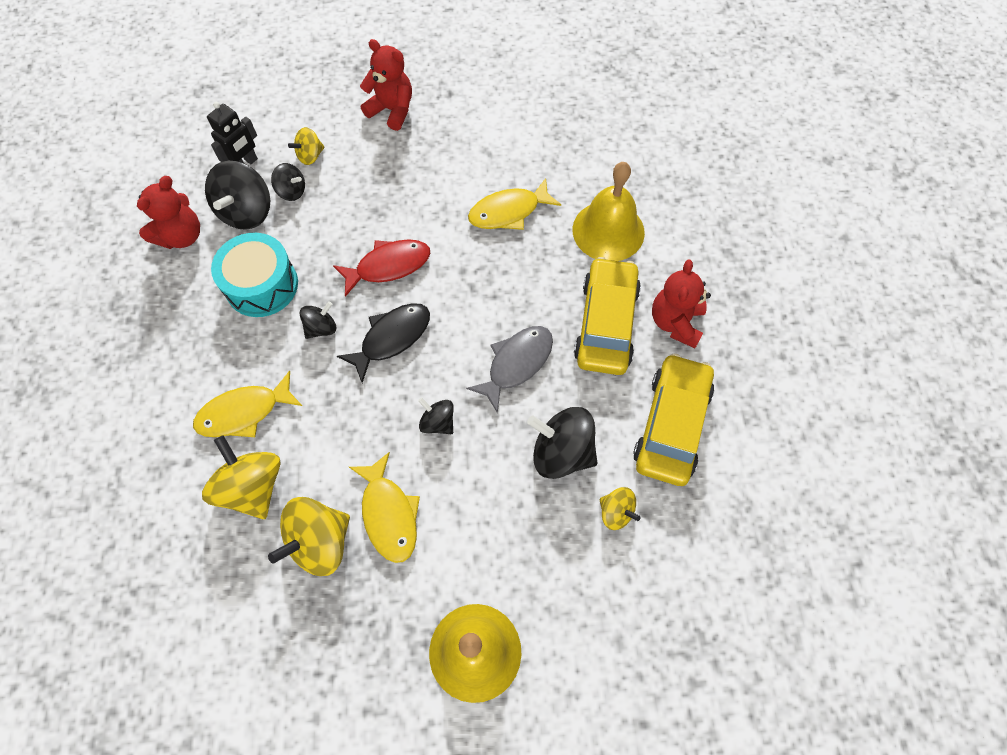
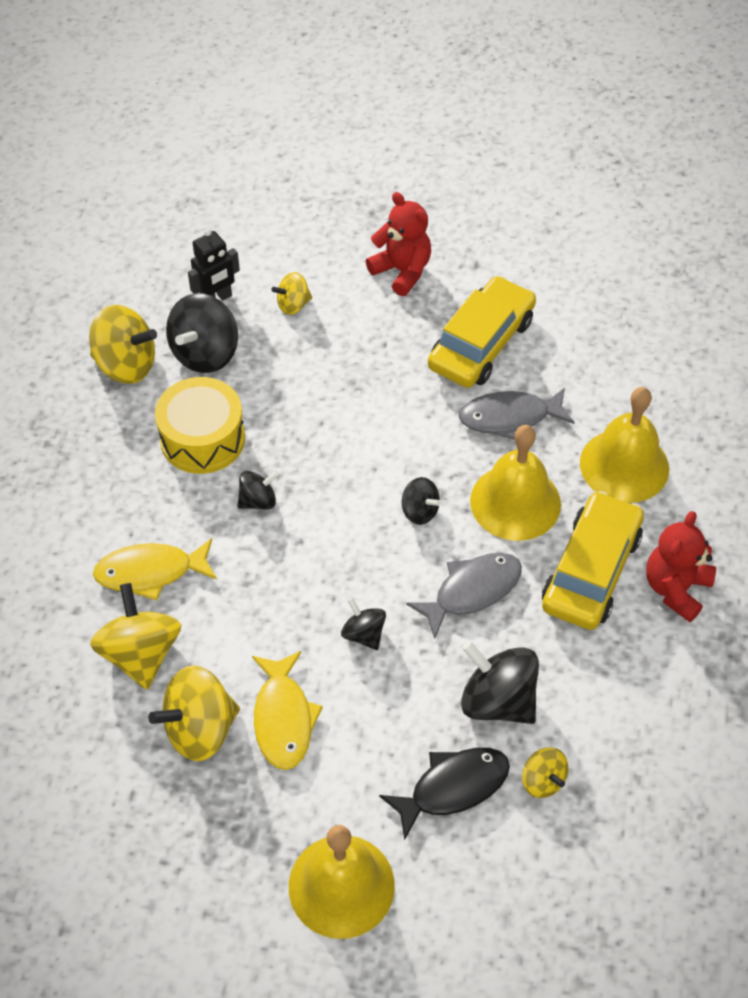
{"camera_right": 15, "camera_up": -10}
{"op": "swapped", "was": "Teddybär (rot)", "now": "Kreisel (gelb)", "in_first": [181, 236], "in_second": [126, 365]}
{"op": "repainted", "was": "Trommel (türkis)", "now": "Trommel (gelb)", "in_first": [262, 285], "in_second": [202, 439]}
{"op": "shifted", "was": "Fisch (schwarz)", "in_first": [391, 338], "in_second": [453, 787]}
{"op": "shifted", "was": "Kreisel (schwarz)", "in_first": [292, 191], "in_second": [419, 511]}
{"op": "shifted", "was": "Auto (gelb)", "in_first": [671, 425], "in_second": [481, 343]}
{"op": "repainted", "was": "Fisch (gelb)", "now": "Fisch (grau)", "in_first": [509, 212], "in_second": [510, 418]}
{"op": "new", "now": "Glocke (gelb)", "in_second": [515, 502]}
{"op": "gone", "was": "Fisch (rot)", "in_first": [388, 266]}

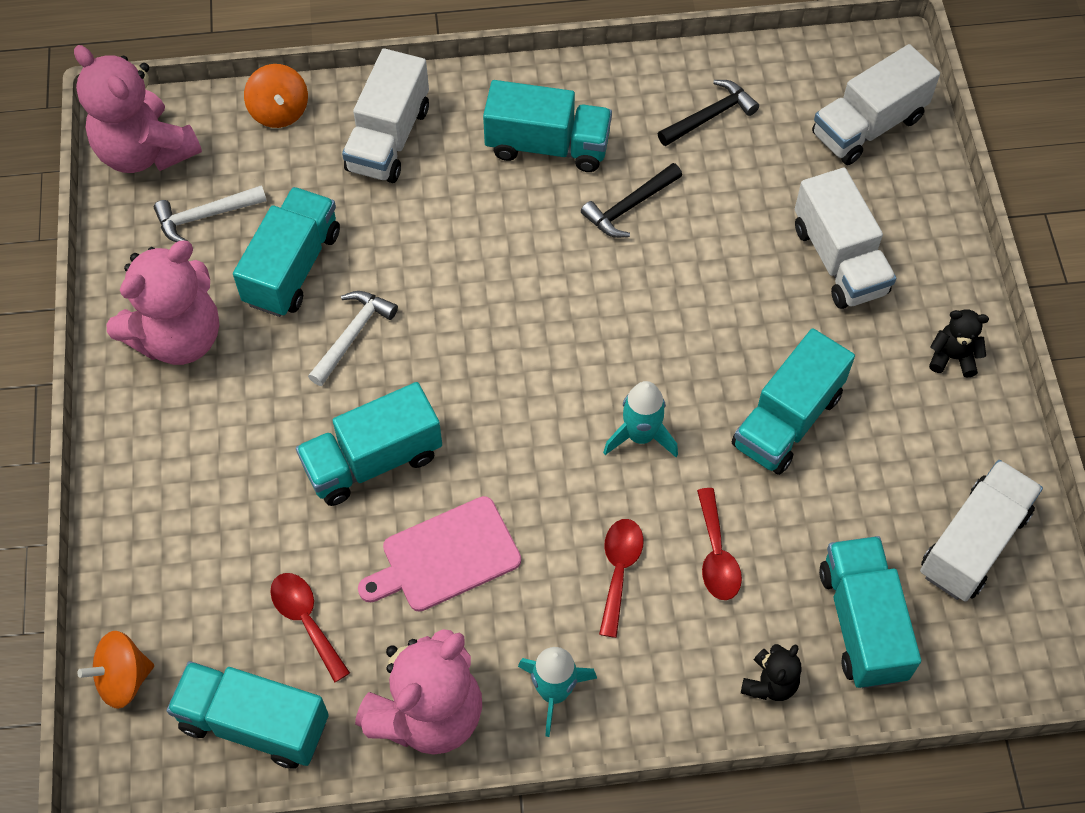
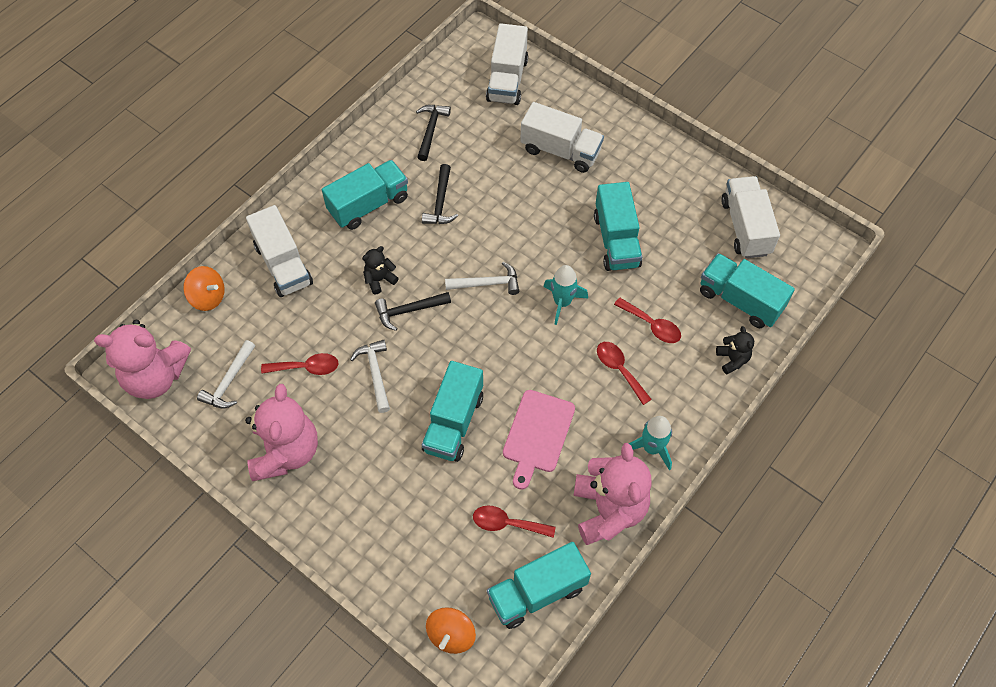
{"camera_right": -45, "camera_up": 0}
{"op": "swapped", "was": "Lastwagen (türkis)", "now": "Löffel (rot)", "in_first": [292, 267], "in_second": [306, 367]}
{"op": "shifted", "was": "Teddybär (schwarz)", "in_first": [952, 357], "in_second": [379, 279]}
{"op": "new", "now": "Hammer (schwarz)", "in_second": [408, 311]}
{"op": "new", "now": "Hammer (weiß)", "in_second": [487, 283]}

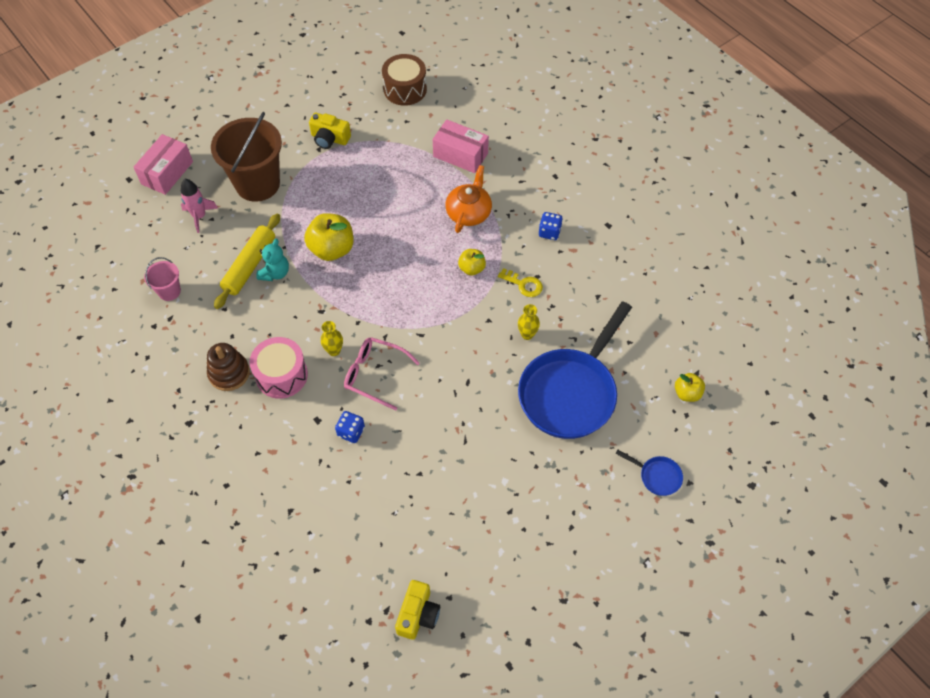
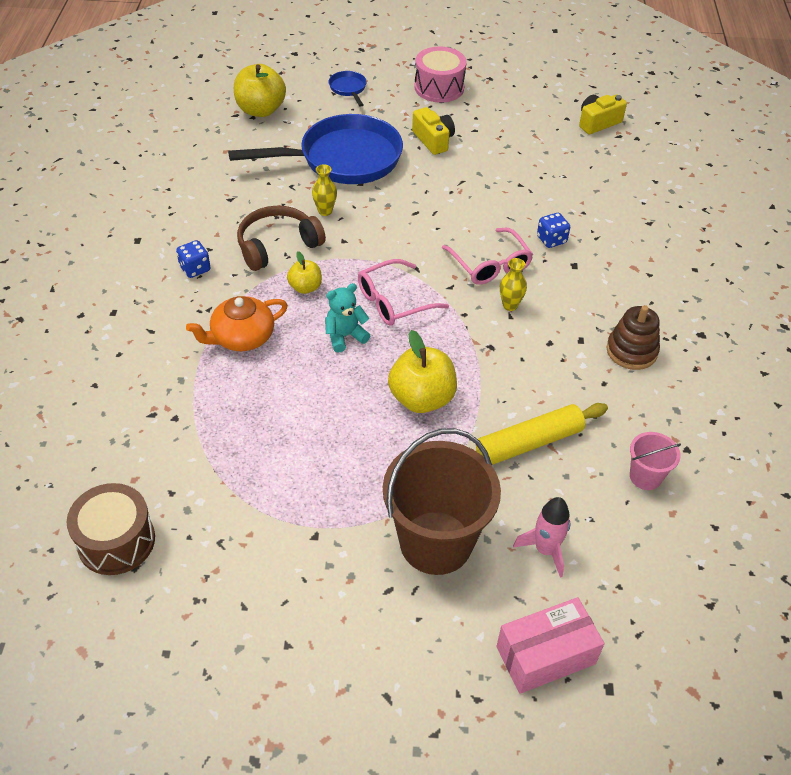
{"camera_right": -140, "camera_up": -10}
{"op": "scaled", "was": "Apfel (gelb)", "in_first": [687, 393], "in_second": [261, 110], "ratio": 1.78}
{"op": "swapped", "was": "Schlüssel (gelb)", "now": "Kopfhörer (braun)", "in_first": [524, 284], "in_second": [277, 245]}
{"op": "shifted", "was": "Teddybär (türkis)", "in_first": [275, 273], "in_second": [345, 336]}
{"op": "new", "now": "Brille (rosa)", "in_second": [393, 301]}
{"op": "shifted", "was": "Kamera (gelb)", "in_first": [329, 139], "in_second": [433, 140]}
{"op": "shifted", "was": "Trommel (rosa)", "in_first": [281, 375], "in_second": [439, 88]}
{"op": "gone", "was": "Schachtel (rosa)", "in_first": [460, 155]}

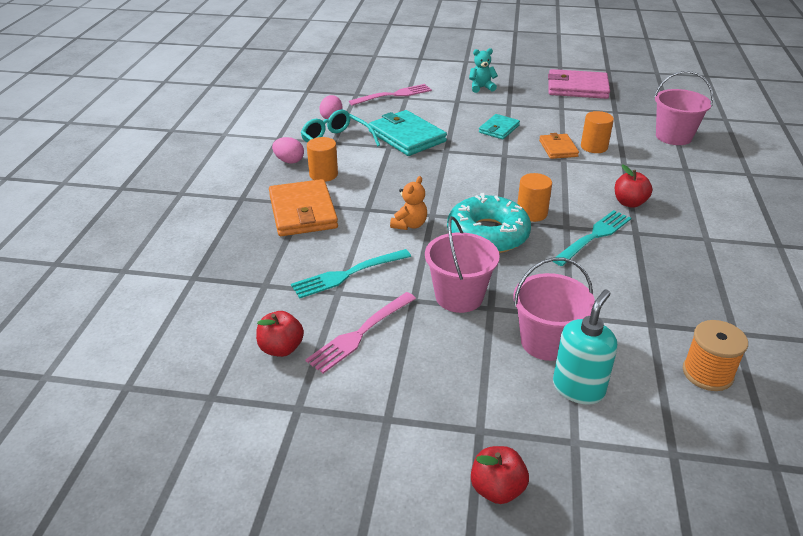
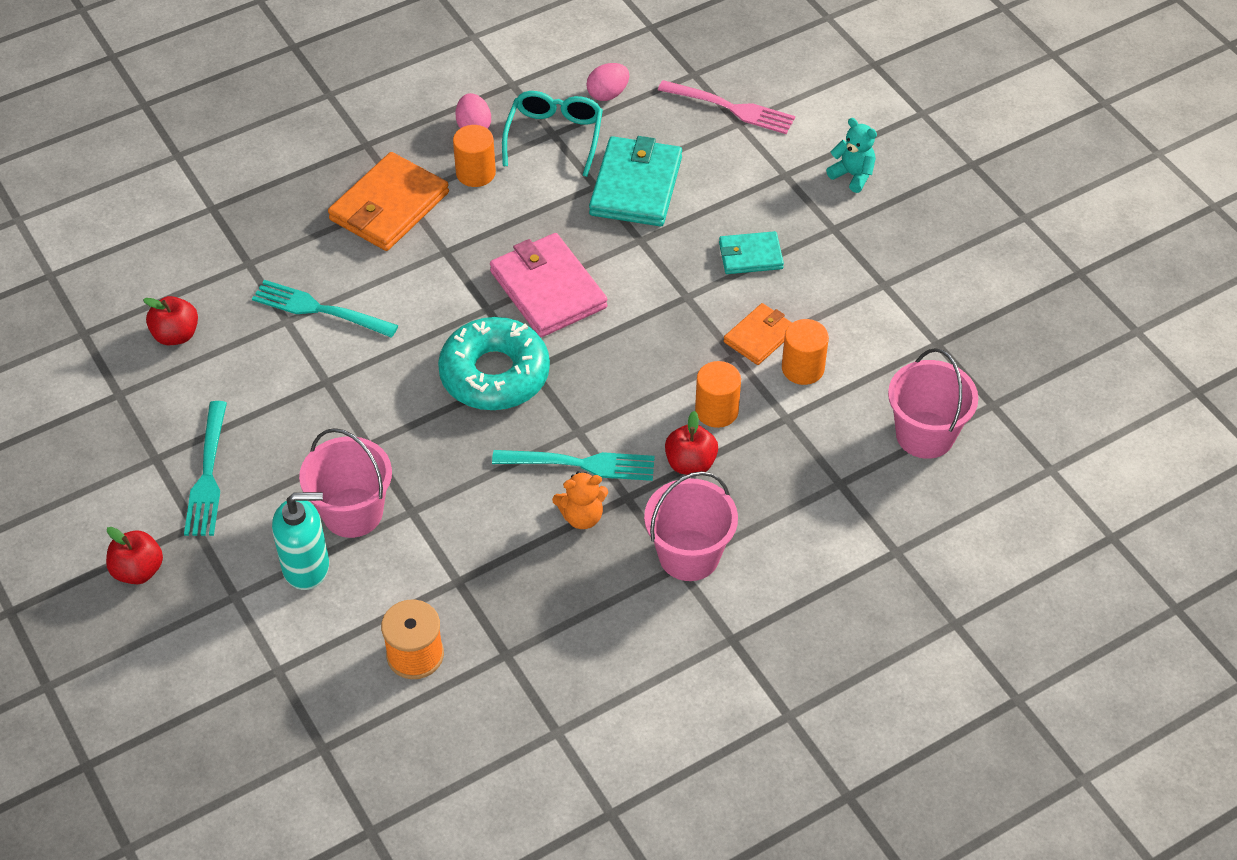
{"camera_right": 50, "camera_up": 15}
{"op": "new", "now": "Gabel (türkis)", "in_second": [208, 475]}
{"op": "shifted", "was": "Geldbörse (rosa)", "in_first": [577, 88], "in_second": [548, 289]}
{"op": "shifted", "was": "Teddybär (orange)", "in_first": [409, 225], "in_second": [582, 516]}
{"op": "shifted", "was": "Eimer (rosa)", "in_first": [459, 296], "in_second": [689, 555]}
{"op": "shifted", "was": "Vollzylinder (orange)", "in_first": [531, 213], "in_second": [716, 410]}
{"op": "gone", "was": "Gabel (rosa)", "in_first": [360, 334]}

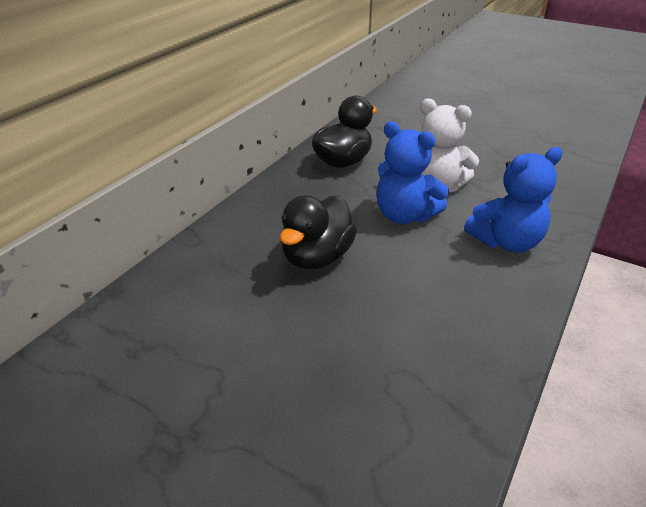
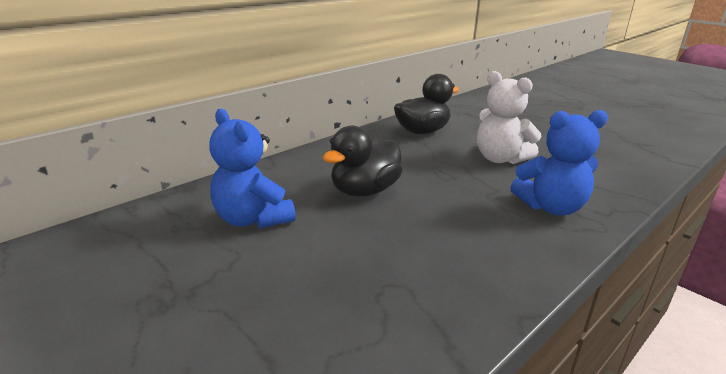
{"camera_right": 15, "camera_up": -10}
{"op": "shifted", "was": "Teddybär (blau)", "in_first": [404, 215], "in_second": [252, 219]}

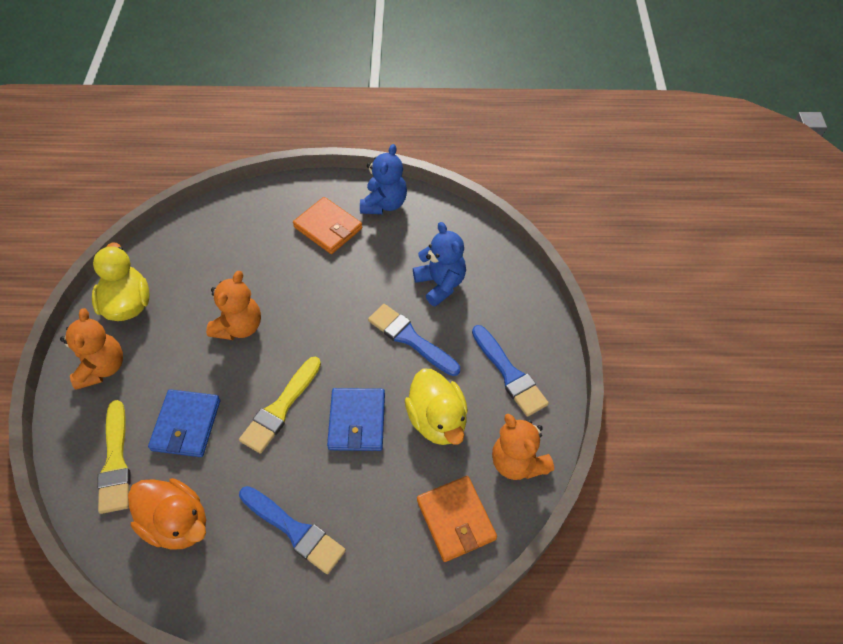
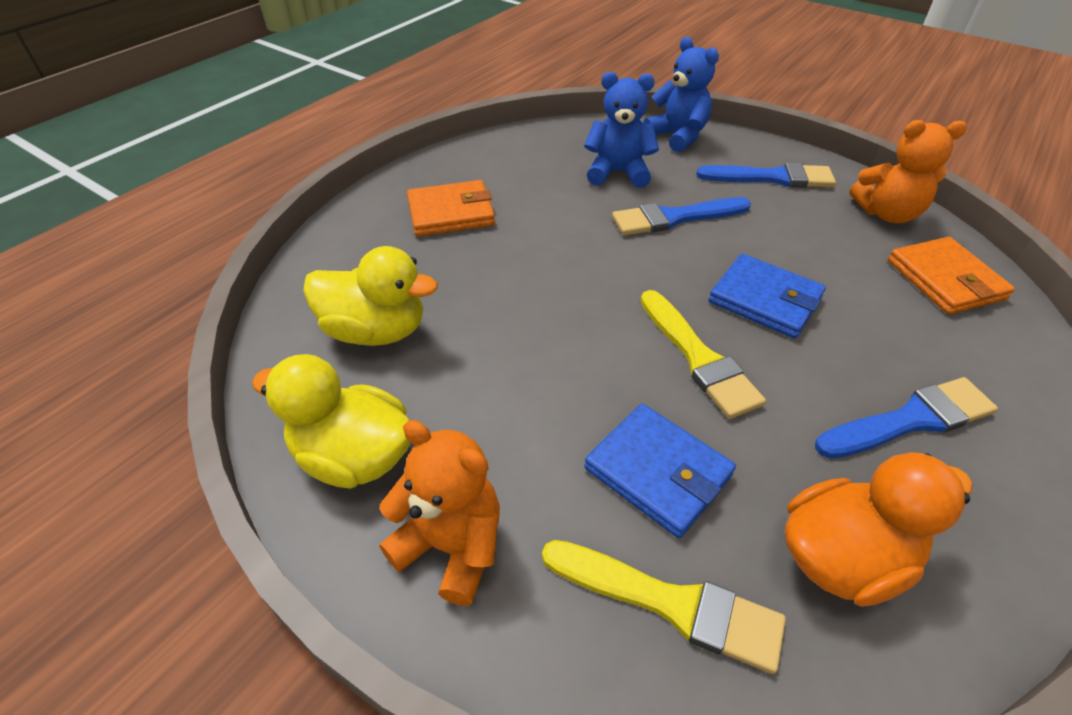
{"camera_right": -55, "camera_up": -10}
{"op": "shifted", "was": "Ente (gelb)", "in_first": [437, 420], "in_second": [376, 331]}
{"op": "shifted", "was": "Teddybär (blau)", "in_first": [384, 204], "in_second": [677, 136]}
{"op": "rotated", "was": "Geldbörse (orange)", "in_first": [456, 519], "in_second": [945, 279], "clockwise": 60}
{"op": "gone", "was": "Teddybär (orange)", "in_first": [239, 326]}

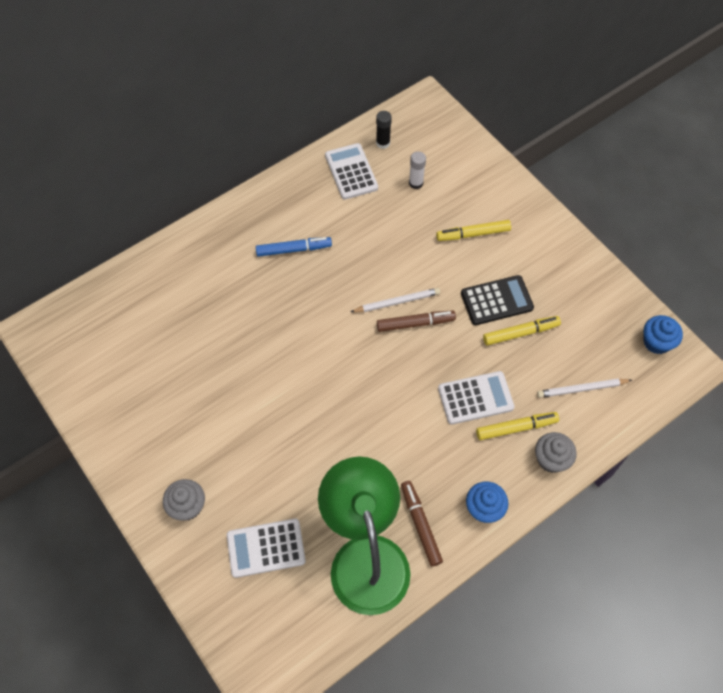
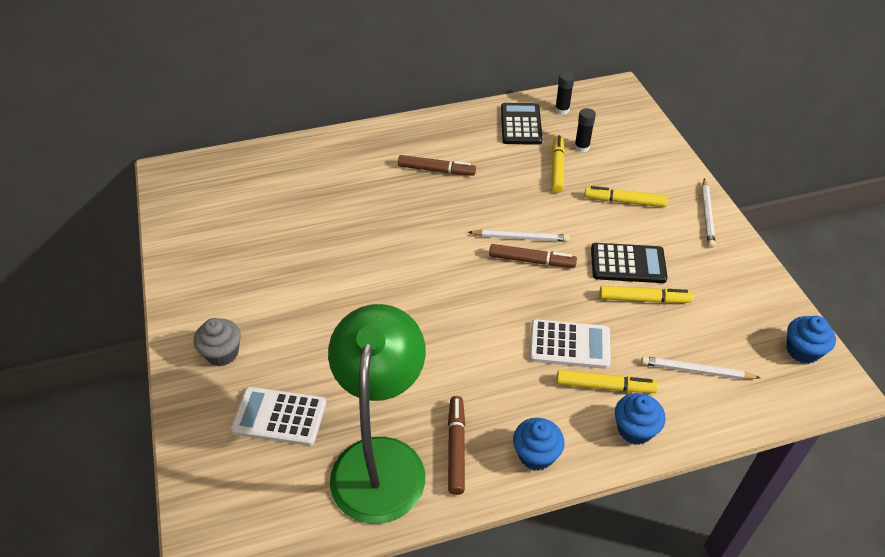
{"camera_right": 20, "camera_up": -15}
{"op": "repainted", "was": "Filzstift (blau)", "now": "Filzstift (braun)", "in_first": [294, 249], "in_second": [436, 170]}
{"op": "repainted", "was": "Taschenrechner (weiß)", "now": "Taschenrechner (schwarz)", "in_first": [351, 172], "in_second": [520, 124]}
{"op": "new", "now": "Filzstift (gelb)", "in_second": [557, 168]}
{"op": "repainted", "was": "Klebestift (weiß)", "now": "Klebestift (schwarz)", "in_first": [416, 183], "in_second": [581, 147]}
{"op": "repainted", "was": "Muffin (grau)", "now": "Muffin (blau)", "in_first": [551, 459], "in_second": [635, 429]}
{"op": "new", "now": "Bleistift (weiß)", "in_second": [707, 215]}

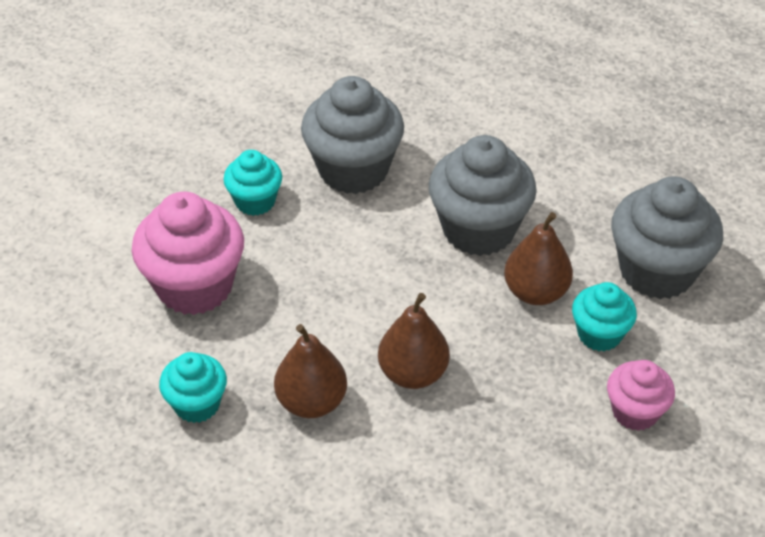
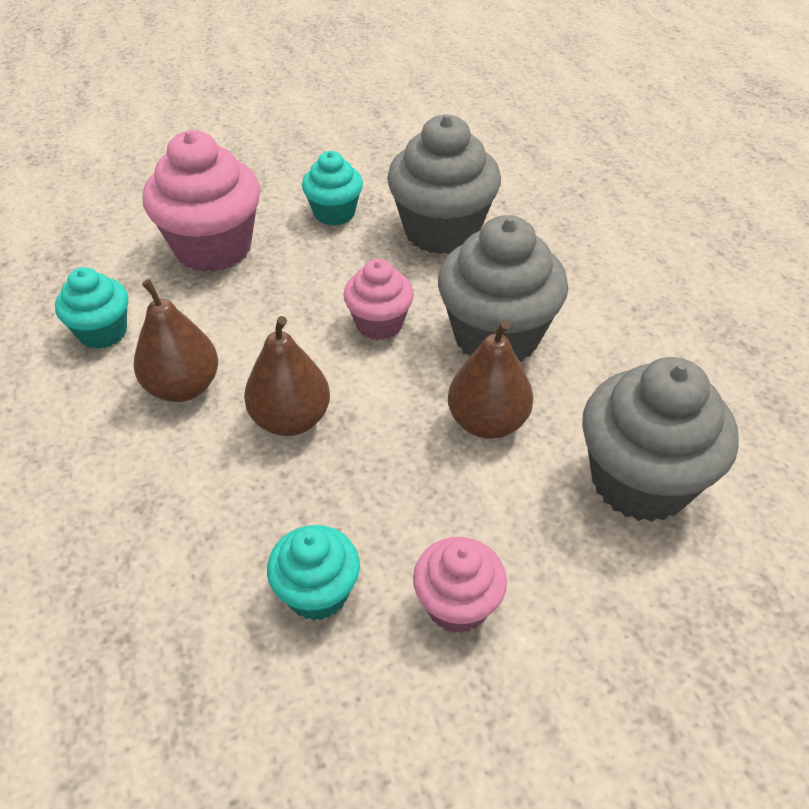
{"camera_right": 40, "camera_up": 0}
{"op": "shifted", "was": "Muffin (türkis)", "in_first": [599, 334], "in_second": [317, 592]}
{"op": "new", "now": "Muffin (rosa)", "in_second": [379, 324]}

